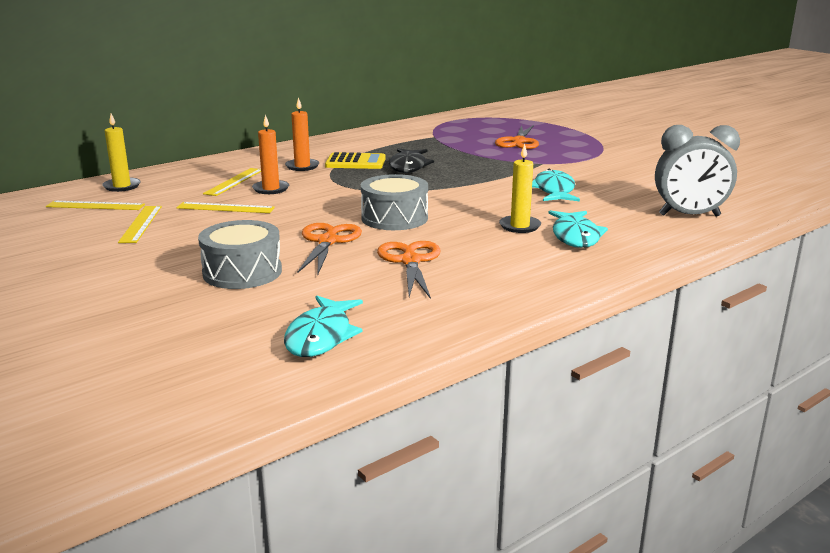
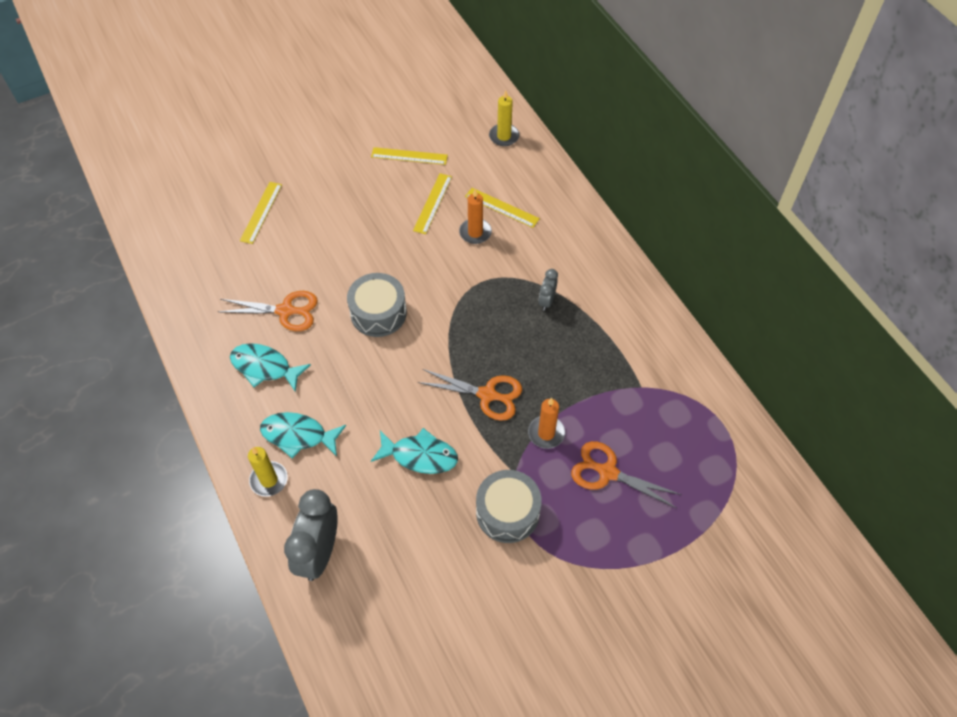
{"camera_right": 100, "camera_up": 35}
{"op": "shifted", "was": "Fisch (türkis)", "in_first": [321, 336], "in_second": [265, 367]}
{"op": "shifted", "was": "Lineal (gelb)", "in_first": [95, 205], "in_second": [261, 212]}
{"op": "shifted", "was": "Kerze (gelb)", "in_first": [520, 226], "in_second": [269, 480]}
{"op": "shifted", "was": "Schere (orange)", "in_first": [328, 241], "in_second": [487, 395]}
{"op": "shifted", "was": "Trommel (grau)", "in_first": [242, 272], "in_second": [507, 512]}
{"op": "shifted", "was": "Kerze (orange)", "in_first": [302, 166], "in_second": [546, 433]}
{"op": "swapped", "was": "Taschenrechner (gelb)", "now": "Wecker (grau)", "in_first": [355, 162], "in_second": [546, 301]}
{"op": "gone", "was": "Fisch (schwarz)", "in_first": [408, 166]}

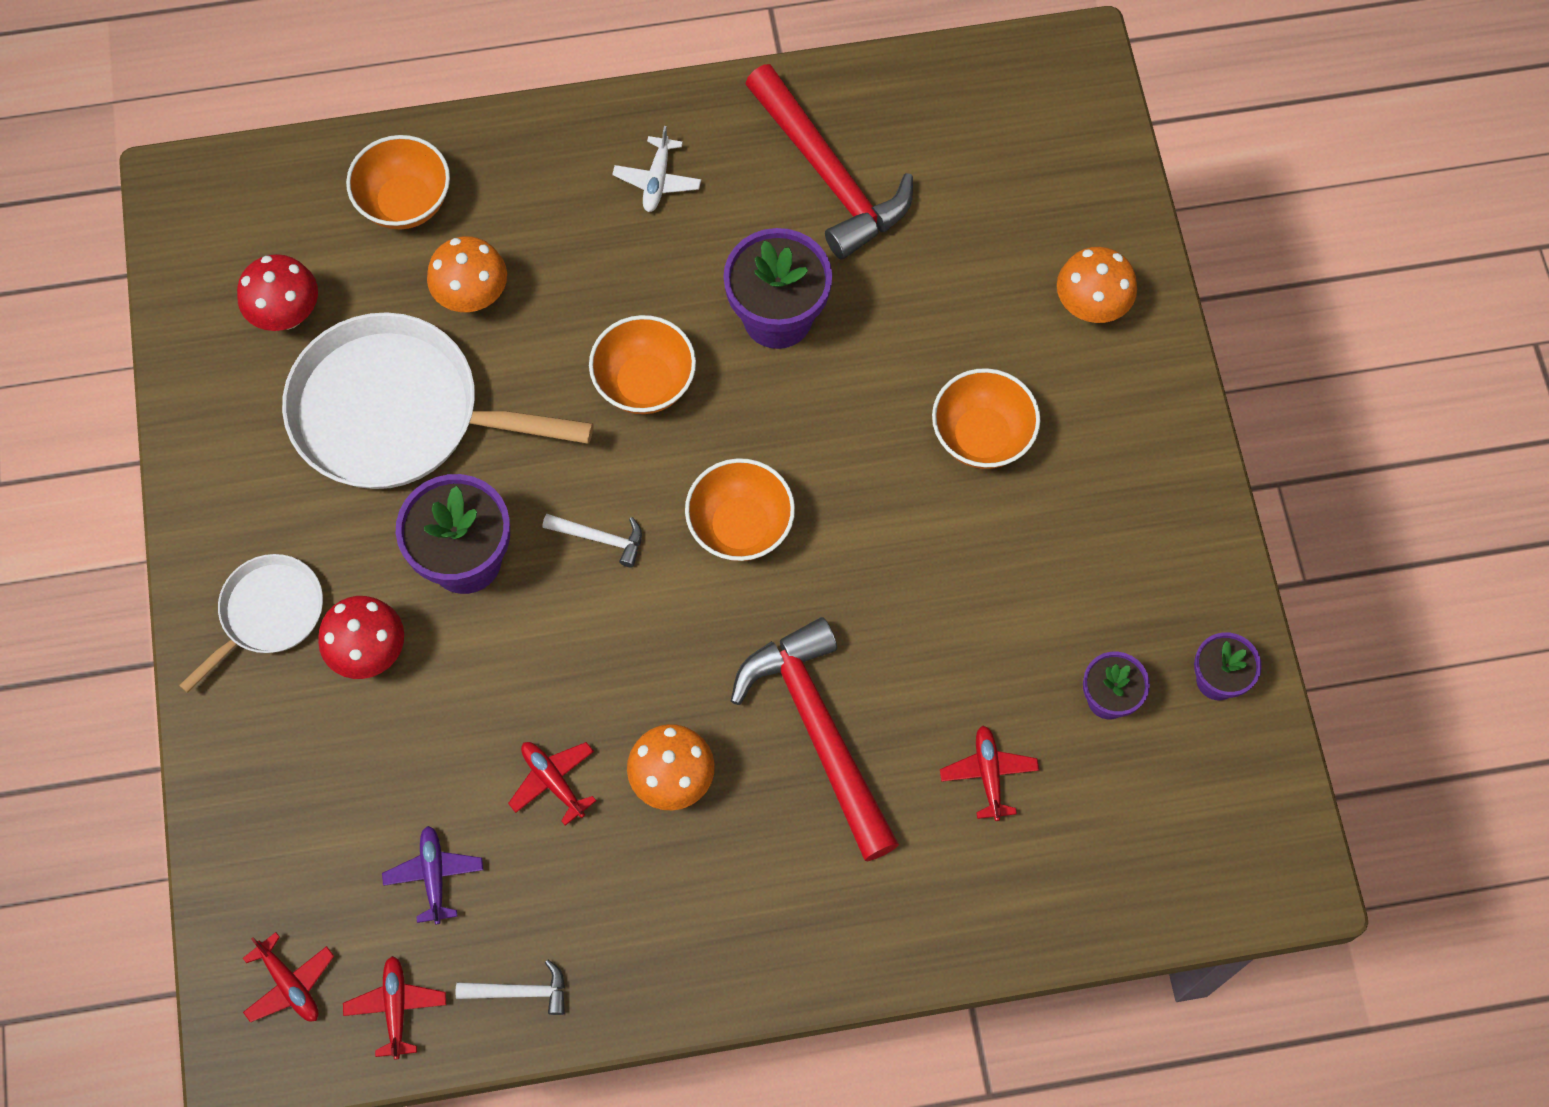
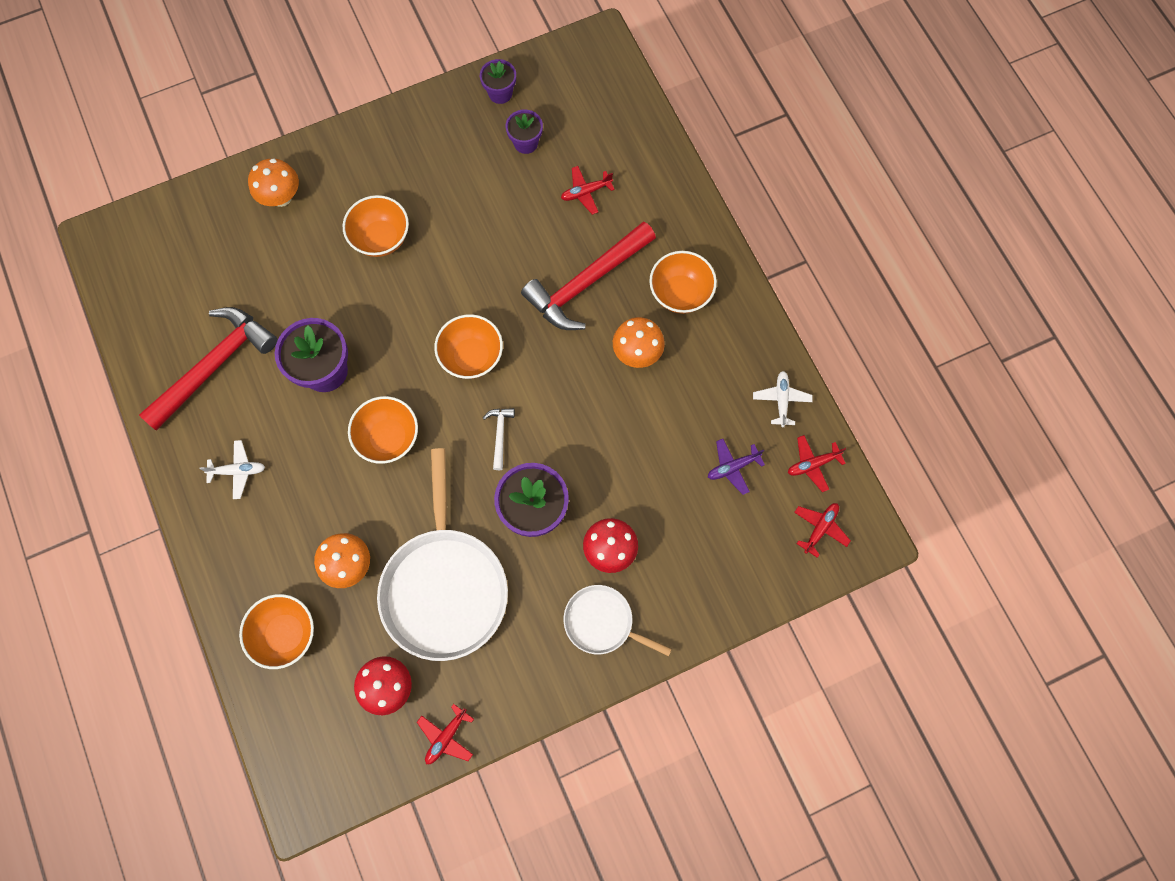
{"camera_right": -105, "camera_up": 5}
{"op": "shifted", "was": "Flugzeug (rot)", "in_first": [553, 781], "in_second": [446, 736]}
{"op": "new", "now": "Schüssel (orange)", "in_second": [680, 293]}
{"op": "swapped", "was": "Hammer (weiß)", "now": "Flugzeug (weiß)", "in_first": [520, 991], "in_second": [781, 400]}

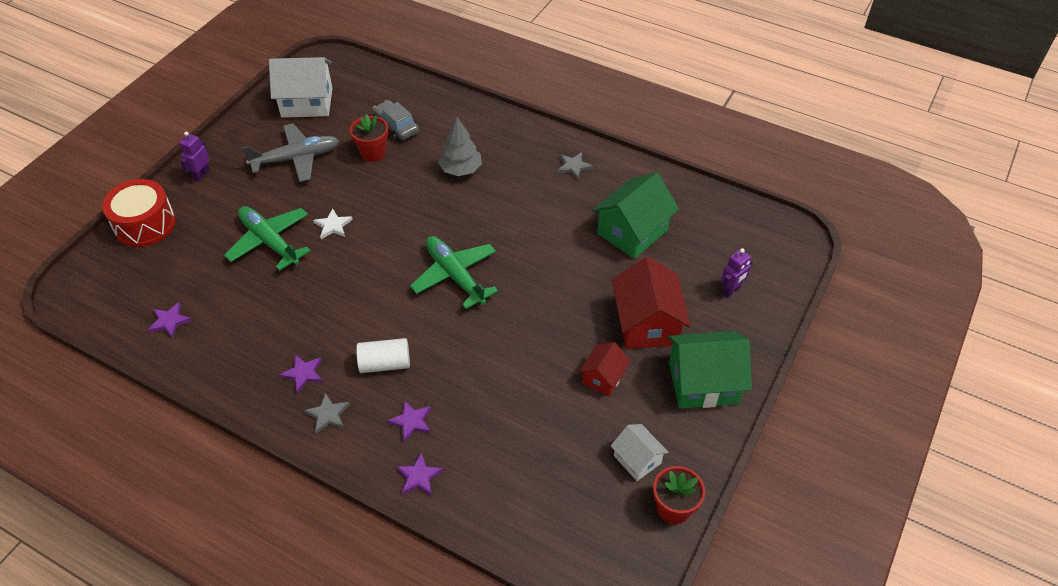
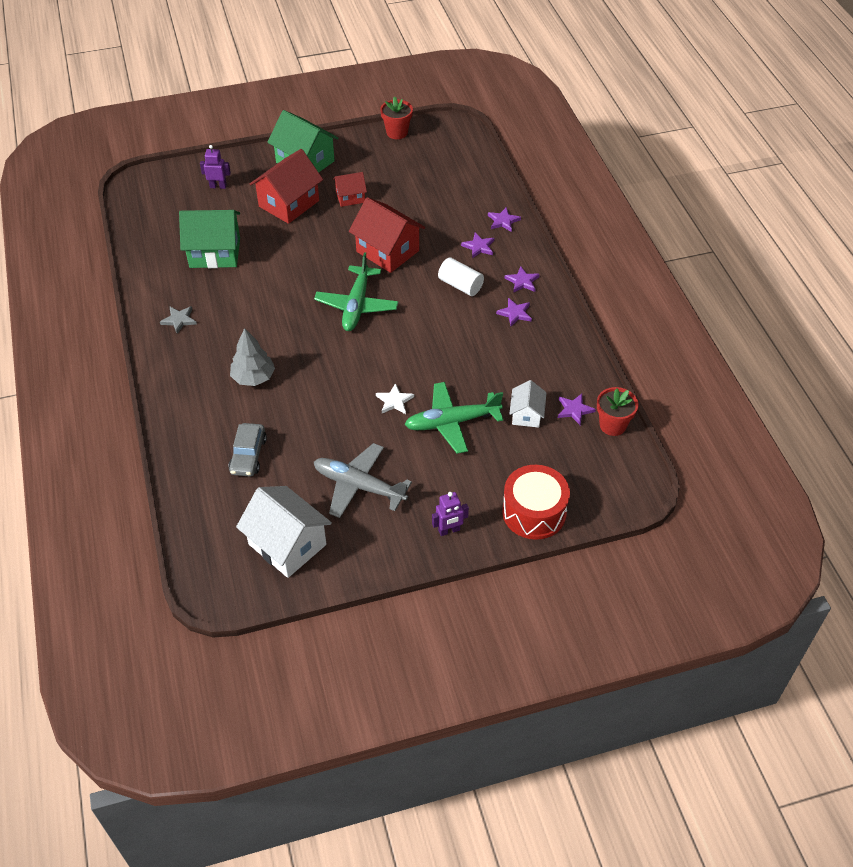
{"camera_right": -135, "camera_up": 0}
{"op": "new", "now": "Haus (rot)", "in_second": [387, 251]}
{"op": "rotated", "was": "Flugzeug (grün)", "in_first": [269, 241], "in_second": [451, 422], "clockwise": 75}
{"op": "repainted", "was": "Stern (grau)", "now": "Stern (lila)", "in_first": [328, 415], "in_second": [522, 281]}
{"op": "shifted", "was": "Haus (weiß)", "in_first": [637, 459], "in_second": [526, 415]}
{"op": "shifted", "was": "Blumentopf (rot)", "in_first": [373, 153], "in_second": [612, 425]}

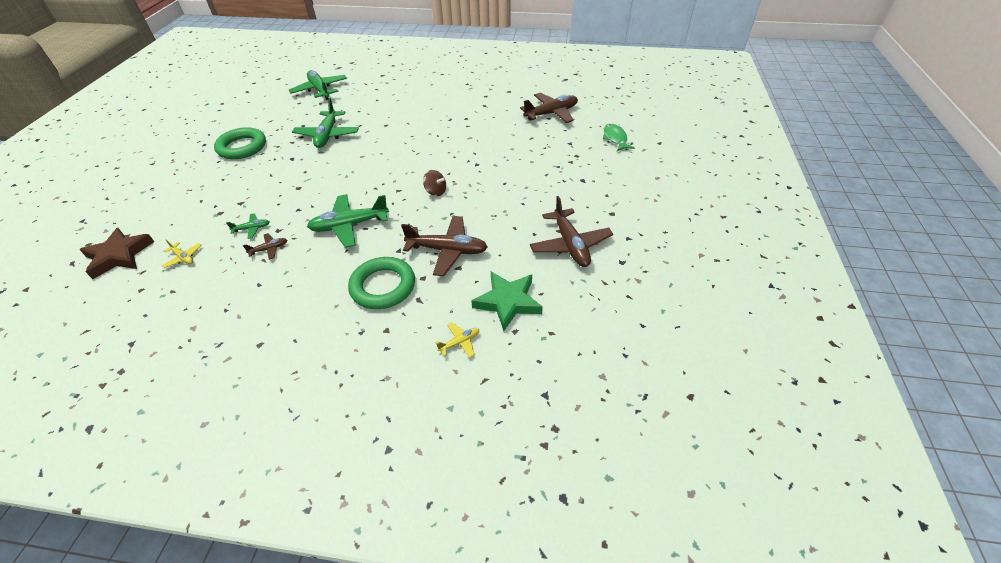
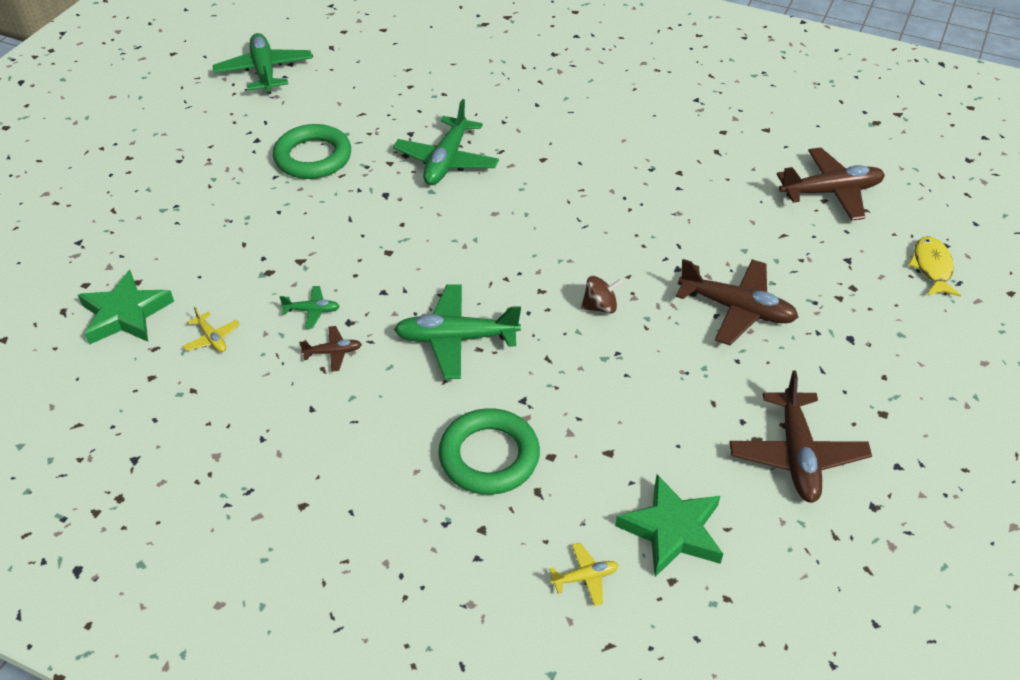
{"camera_right": 15, "camera_up": 0}
{"op": "repainted", "was": "Stern (braun)", "now": "Stern (grün)", "in_first": [119, 255], "in_second": [125, 314]}
{"op": "shifted", "was": "Flugzeug (grün)", "in_first": [320, 90], "in_second": [264, 71]}
{"op": "rotated", "was": "Kreisel (braun)", "in_first": [435, 191], "in_second": [600, 307], "clockwise": -60}
{"op": "shifted", "was": "Flugzeug (braun)", "in_first": [447, 250], "in_second": [736, 309]}
{"op": "repainted", "was": "Fisch (grün)", "now": "Fisch (gelb)", "in_first": [615, 138], "in_second": [932, 267]}

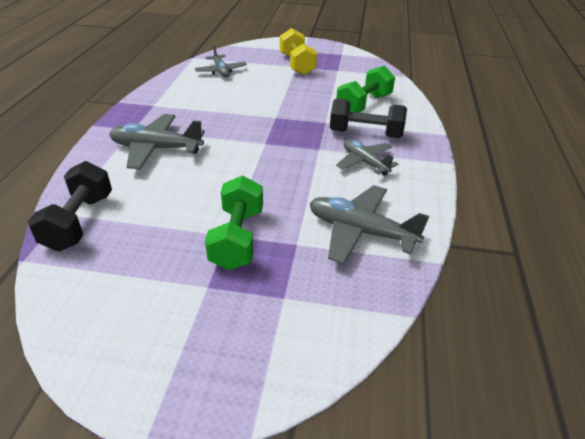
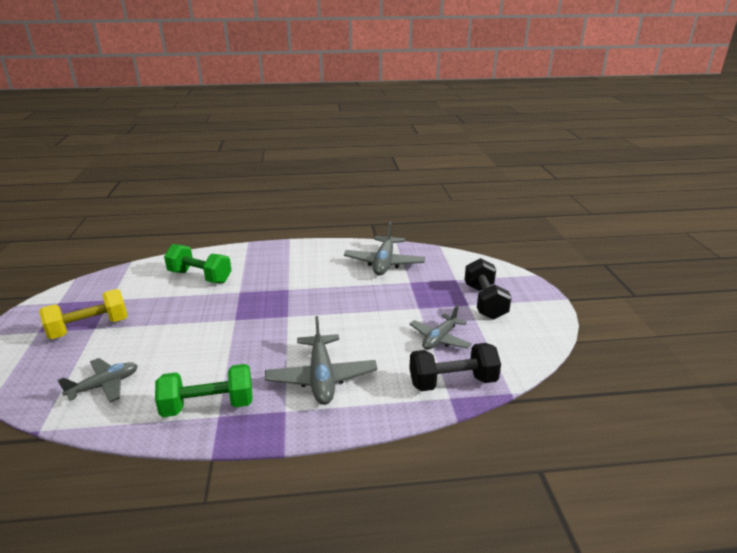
{"camera_right": -105, "camera_up": -10}
{"op": "shifted", "was": "Hantel (grün)", "in_first": [237, 238], "in_second": [208, 406]}
{"op": "shifted", "was": "Flugzeug (grau)", "in_first": [364, 162], "in_second": [440, 339]}
{"op": "shifted", "was": "Hantel (schwarz)", "in_first": [365, 134], "in_second": [484, 302]}

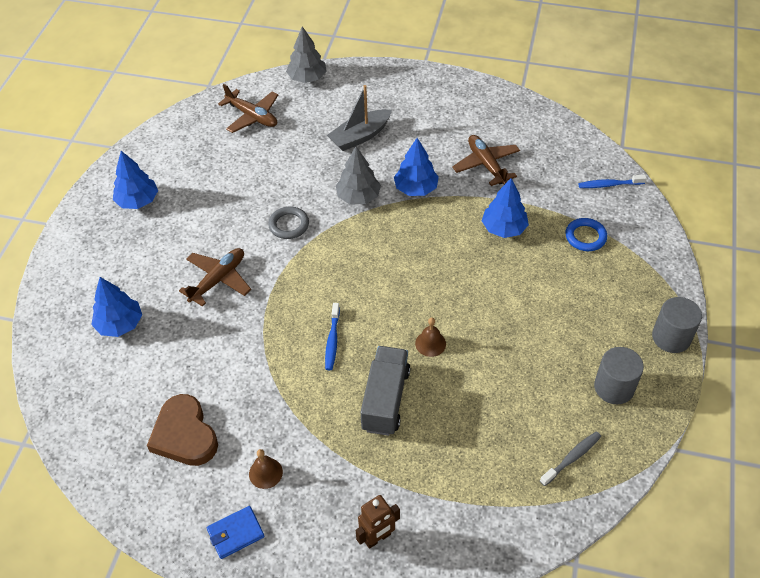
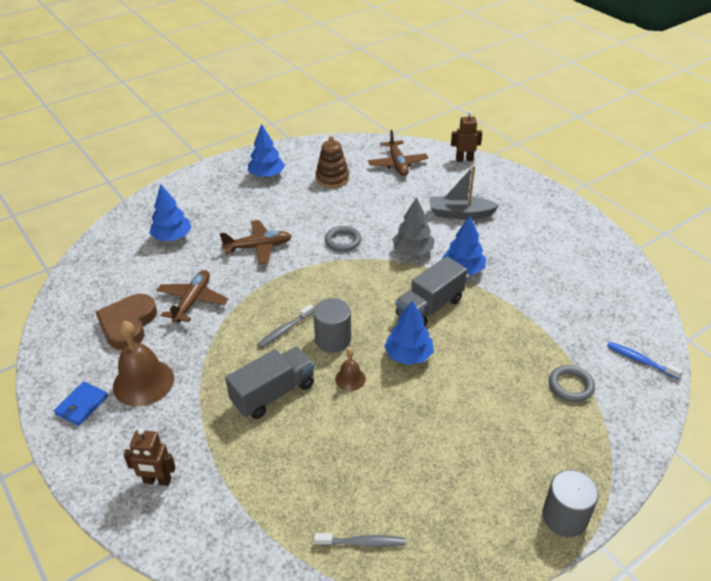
{"camera_right": 40, "camera_up": -10}
{"op": "rotated", "was": "Geldbörse (blau)", "in_first": [236, 533], "in_second": [82, 405], "clockwise": -75}
{"op": "scaled", "was": "Glocke (braun)", "in_first": [265, 473], "in_second": [143, 382], "ratio": 1.96}
{"op": "shifted", "was": "Flugzeug (braun)", "in_first": [486, 165], "in_second": [192, 301]}
{"op": "repainted", "was": "Zahnbürste (blau)", "now": "Zahnbürste (grau)", "in_first": [332, 341], "in_second": [284, 330]}
{"op": "shifted", "was": "Vollzylinder (grau)", "in_first": [614, 387], "in_second": [333, 339]}
{"op": "new", "now": "Stapelspielzeug (braun)", "in_second": [332, 178]}
{"op": "shifted", "was": "Baum (blau)", "in_first": [504, 228], "in_second": [408, 355]}
{"op": "new", "now": "Lastwagen (grau)", "in_second": [429, 307]}
{"op": "swapped", "was": "Baum (grau)", "now": "Roboter (braun)", "in_first": [307, 78], "in_second": [464, 159]}
{"op": "repainted", "was": "Ring (blau)", "now": "Ring (grau)", "in_first": [585, 237], "in_second": [570, 386]}

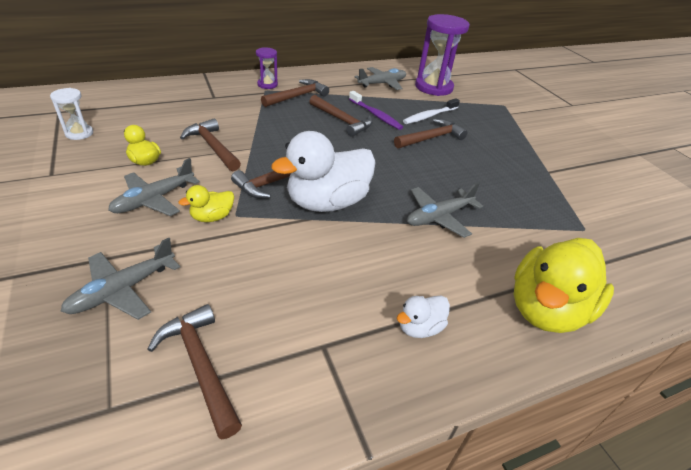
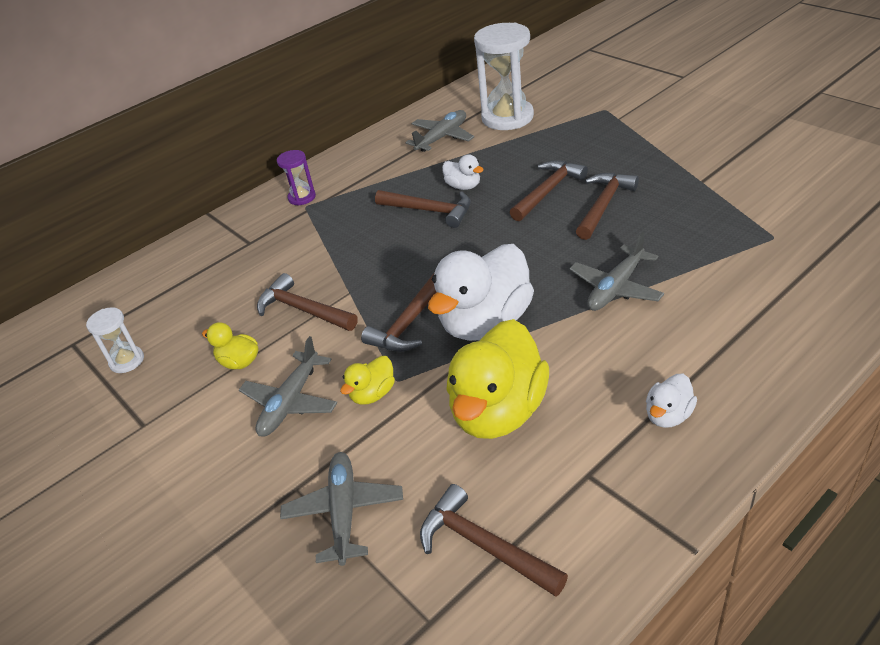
{"camera_right": -10, "camera_up": 0}
{"op": "rotated", "was": "Flugzeug (grau)", "in_first": [123, 290], "in_second": [344, 512], "clockwise": 150}
{"op": "swapped", "was": "Zahnbürste (lila)", "now": "Ente (weiß)", "in_first": [375, 115], "in_second": [463, 186]}
{"op": "shifted", "was": "Ente (gelb)", "in_first": [546, 309], "in_second": [498, 411]}
{"op": "repainted", "was": "Sanduhr (lila)", "now": "Sanduhr (weiß)", "in_first": [433, 87], "in_second": [507, 117]}
{"op": "shifted", "was": "Hammer (braun)", "in_first": [297, 96], "in_second": [604, 205]}
{"op": "gone", "was": "Zahnbürste (weiß)", "in_first": [430, 116]}

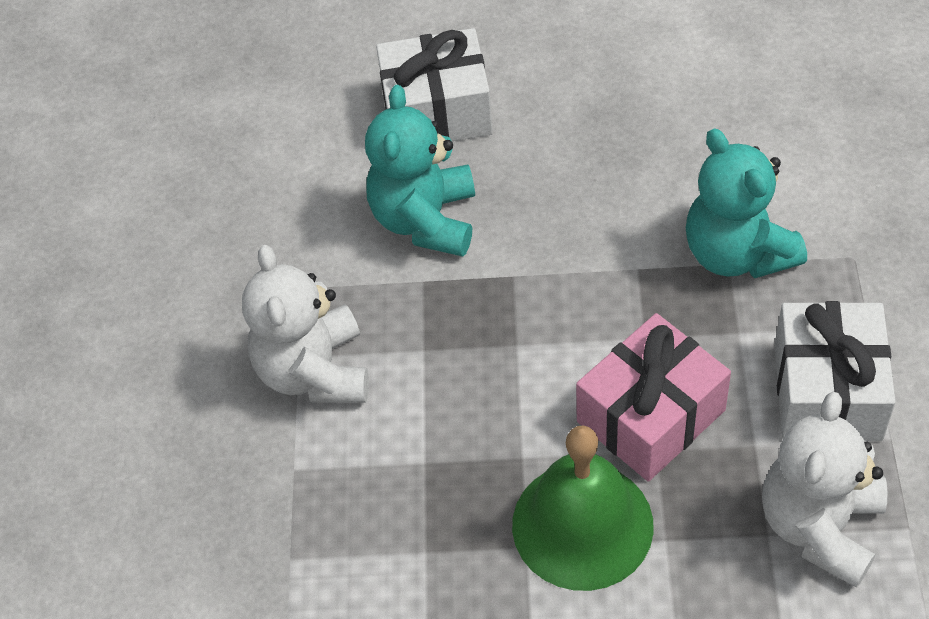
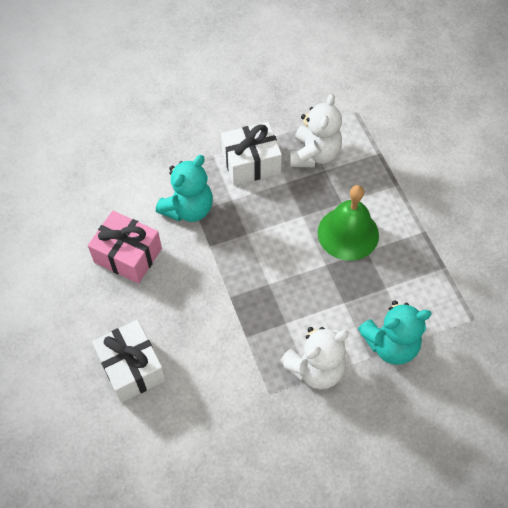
{"camera_right": -115, "camera_up": 5}
{"op": "shifted", "was": "Geschenk (rosa)", "in_first": [651, 416], "in_second": [128, 255]}
{"op": "rotated", "was": "Teddybär (weiß)", "in_first": [819, 526], "in_second": [314, 154], "clockwise": -75}
{"op": "shifted", "was": "Teddybär (türkis)", "in_first": [425, 220], "in_second": [390, 344]}

